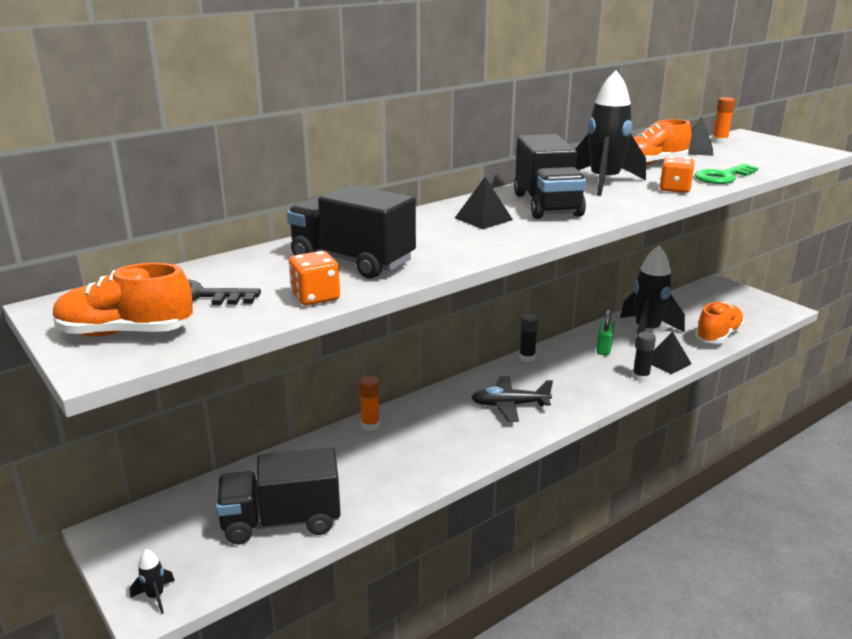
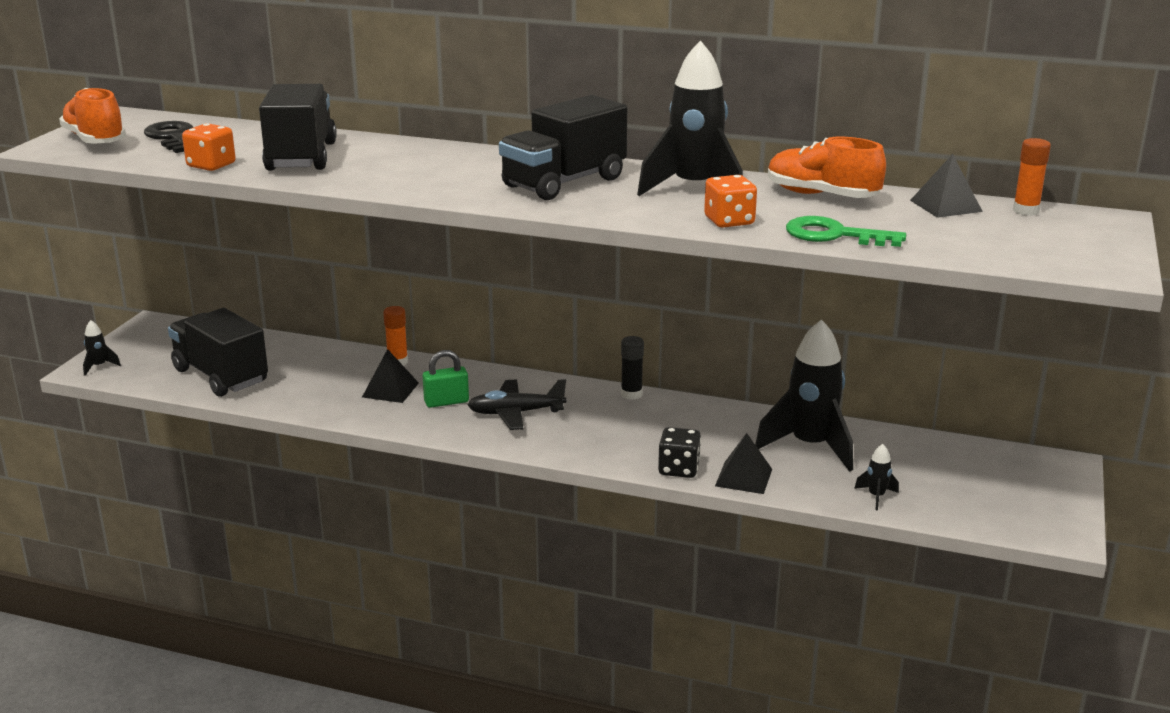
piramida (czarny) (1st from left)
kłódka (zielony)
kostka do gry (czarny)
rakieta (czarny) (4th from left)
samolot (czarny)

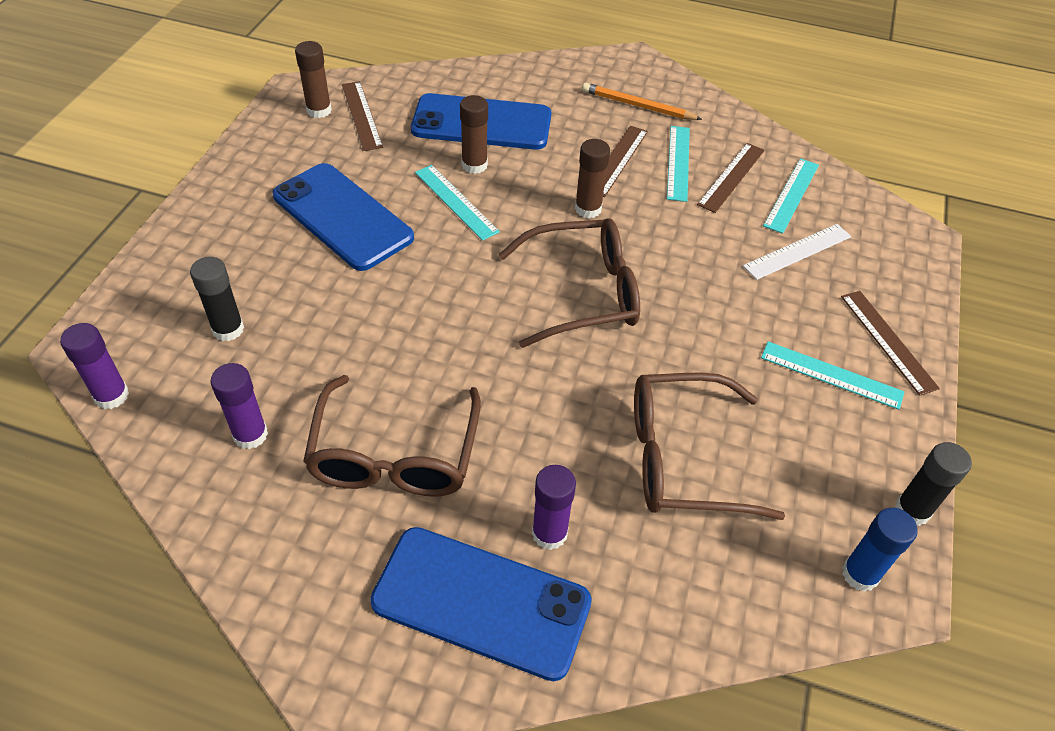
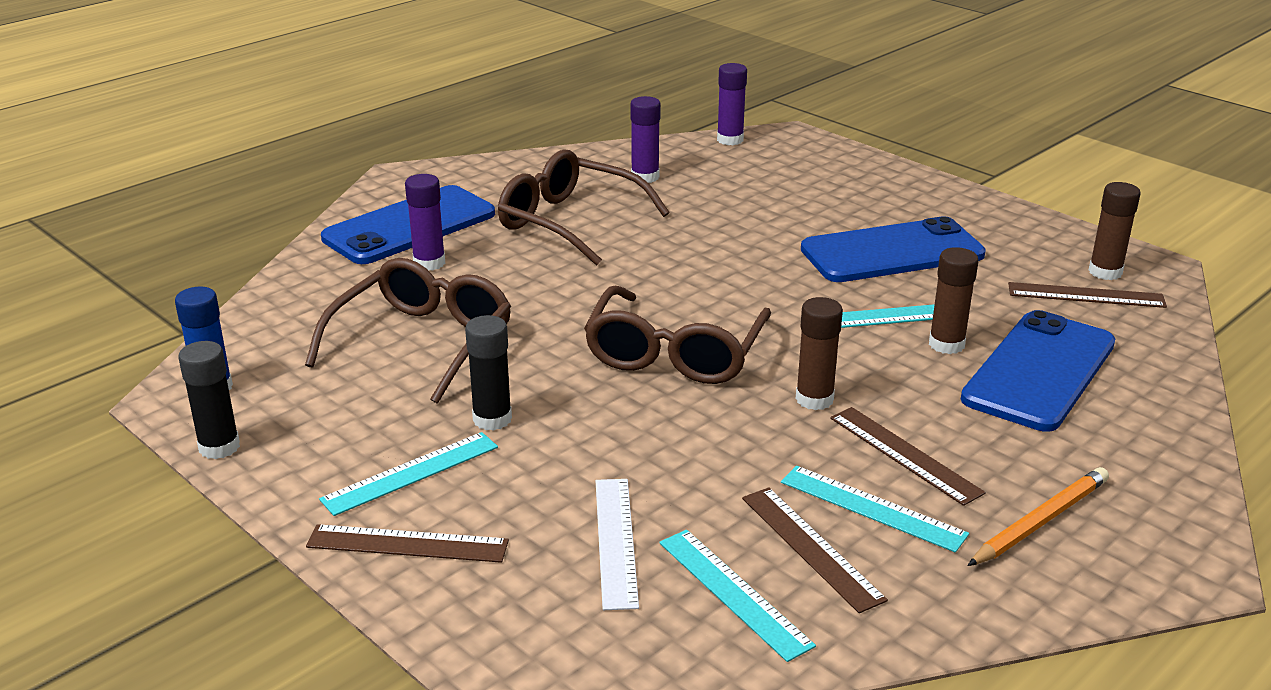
klej w sztyfcie (czarny) (2nd from left)

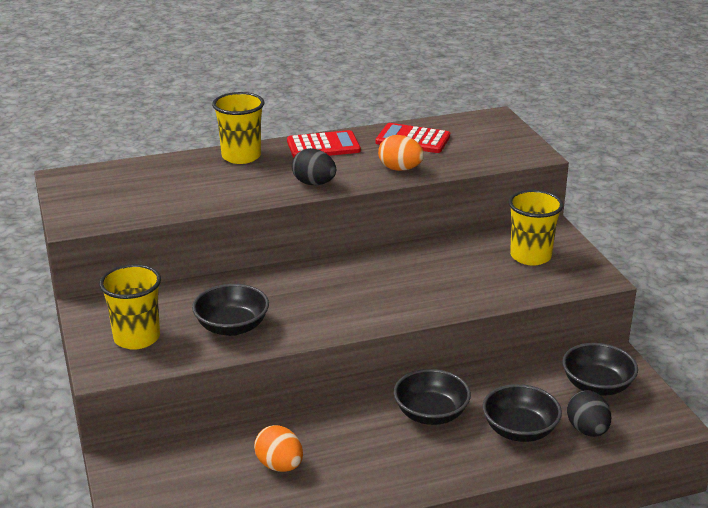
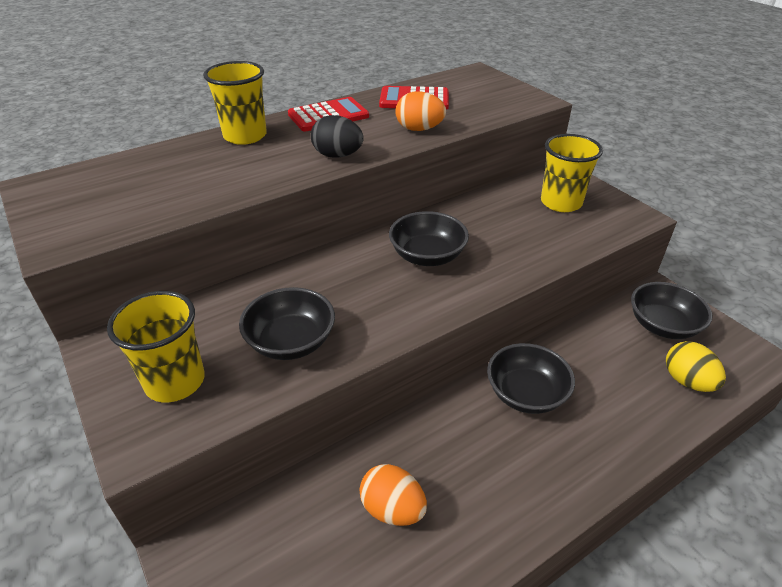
miska (czarny) (2nd from left)
jajko (żółty)

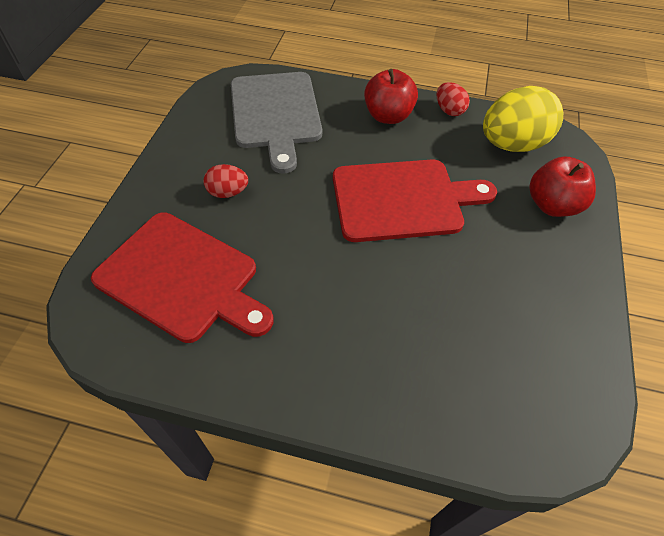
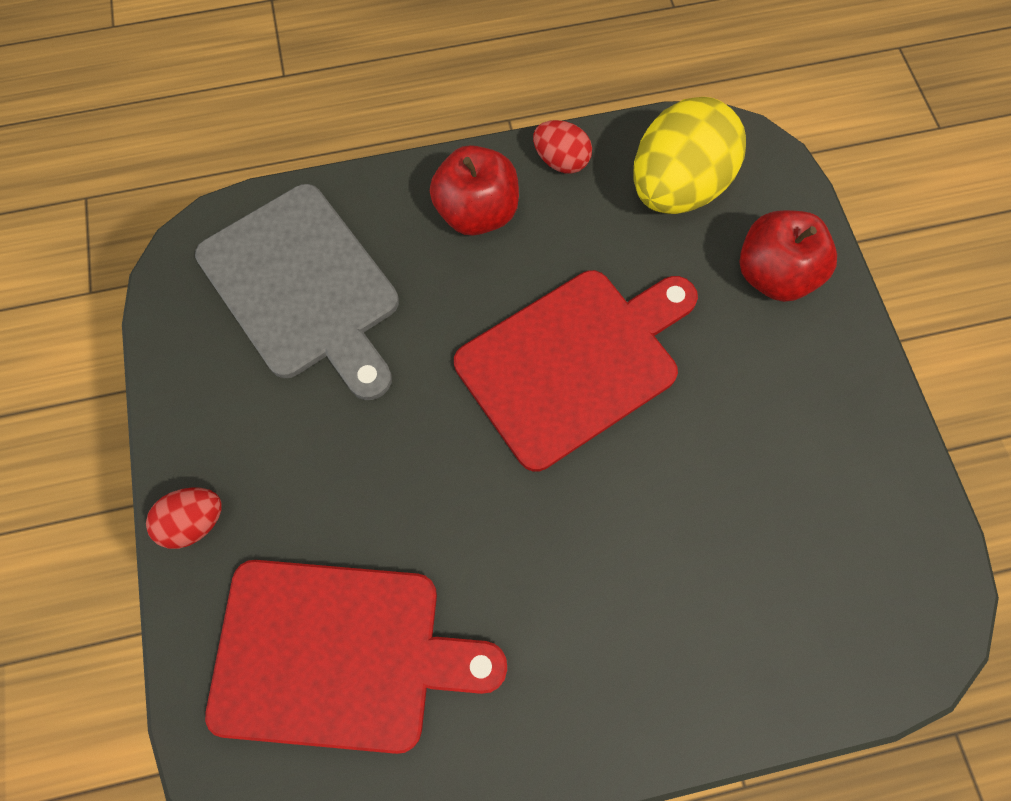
jajko (czerwony) (1st from left)

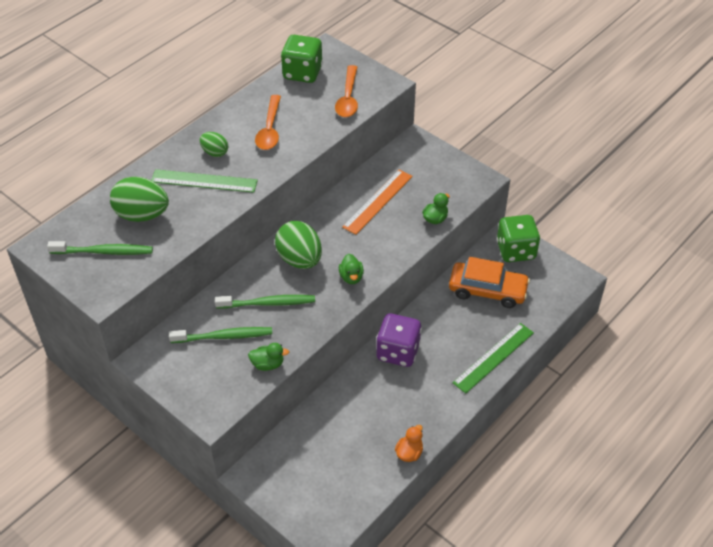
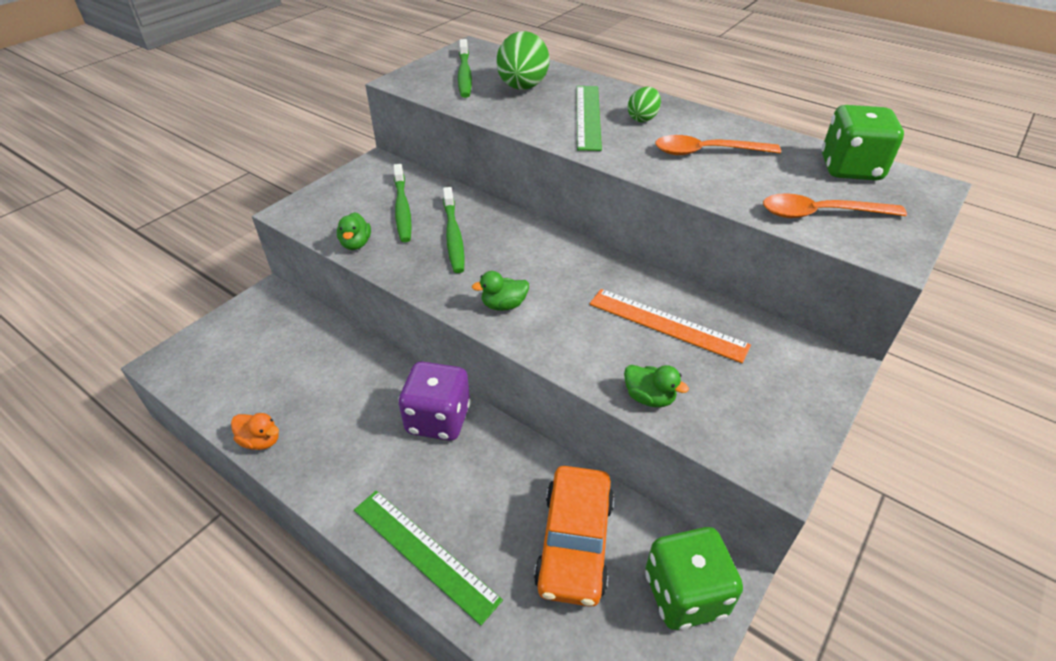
jajko (zielony) (3rd from left in the first image)

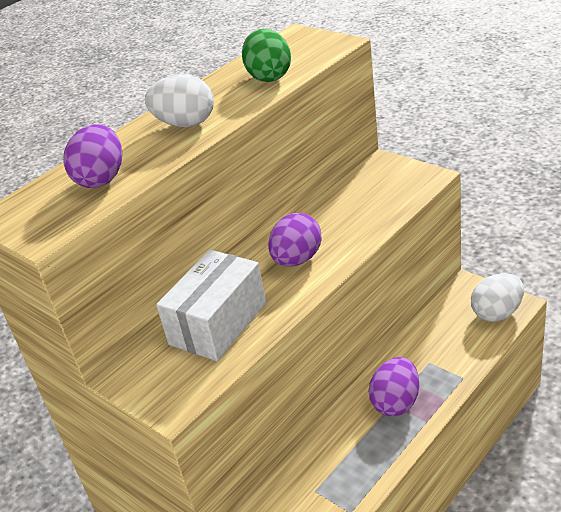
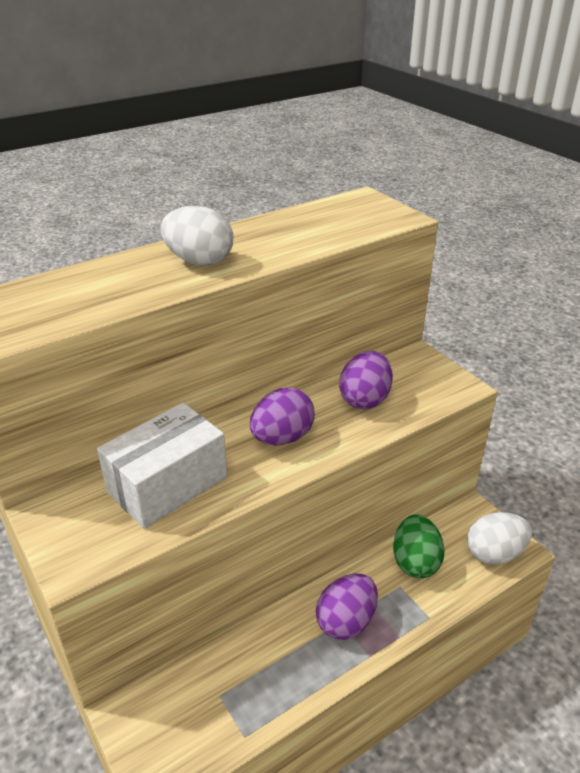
jajko (fioletowy) (3rd from left)
jajko (zielony)

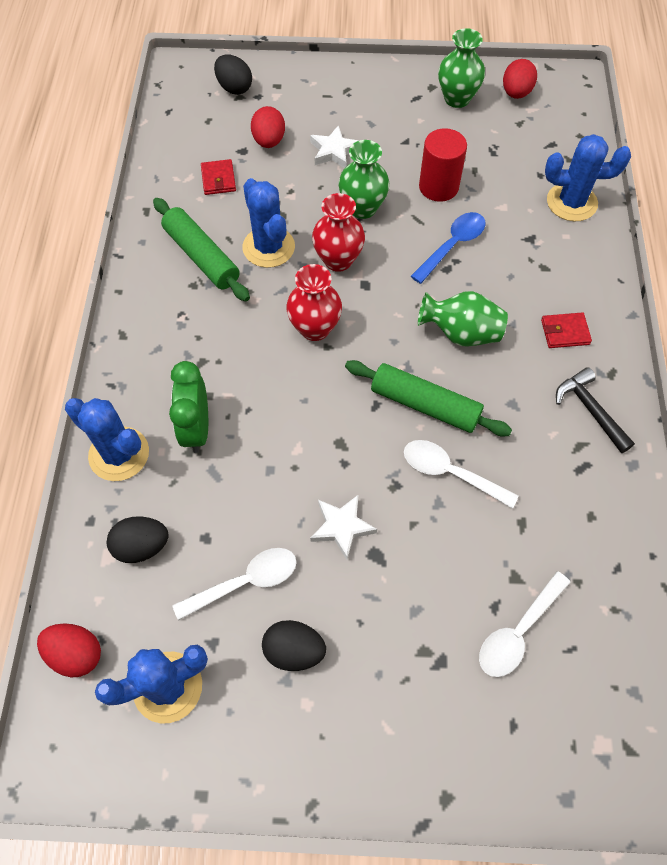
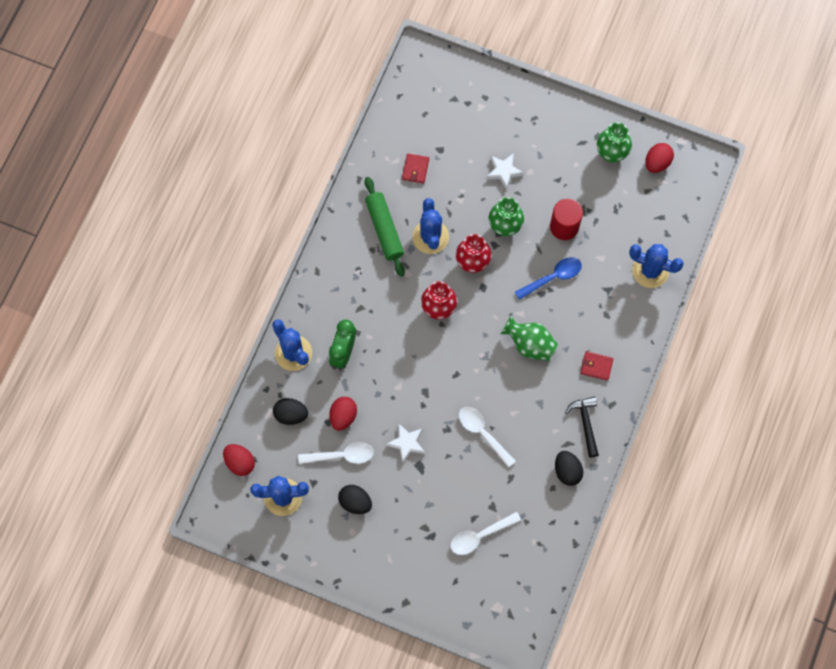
wałek do ciasta (zielony) (2nd from left in the first image)
jajko (czarny) (3rd from left)
jajko (czerwony) (2nd from left)

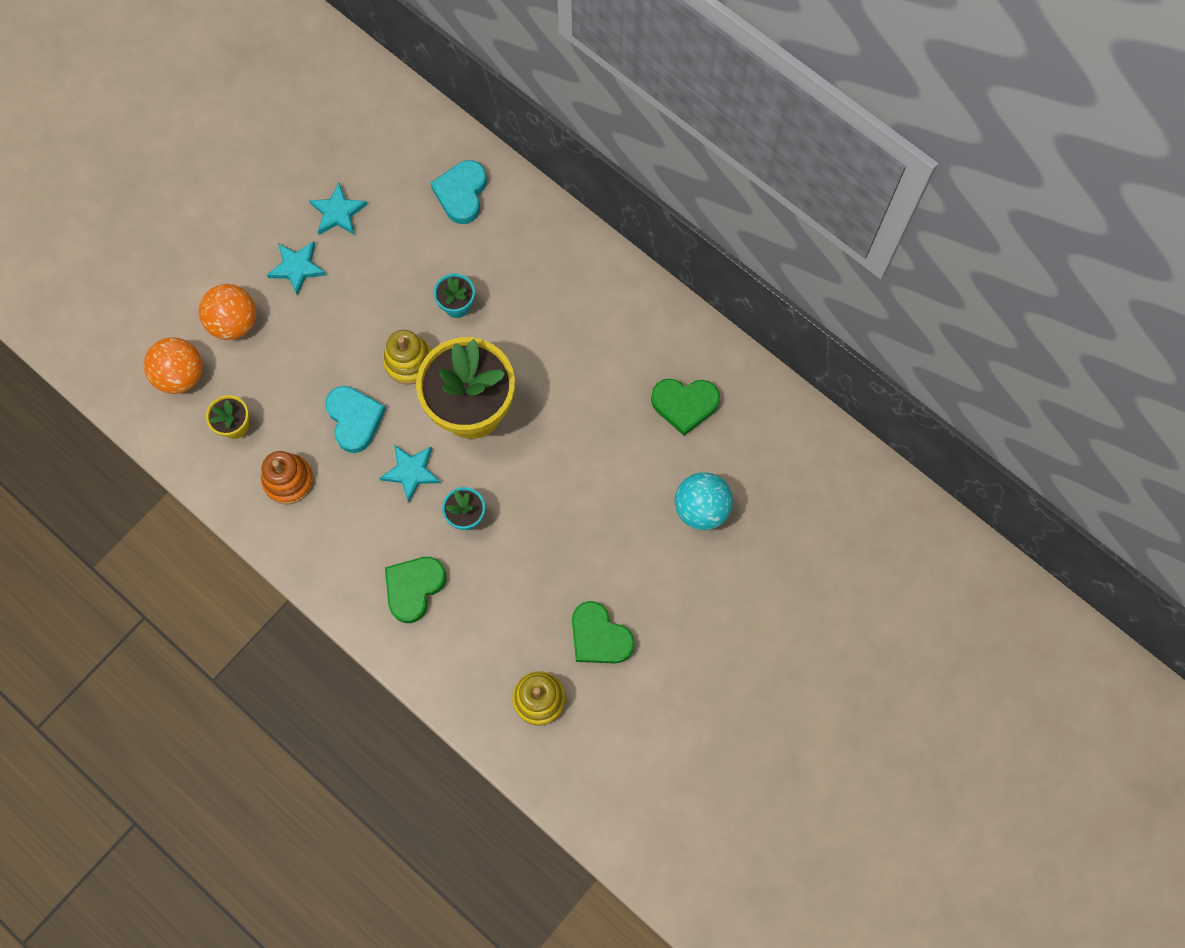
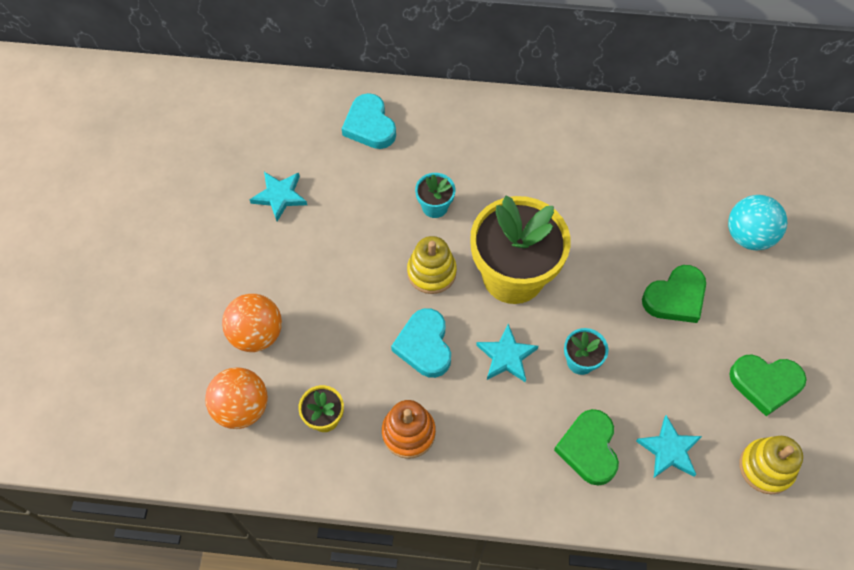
gwiazda (turkusowy) (3rd from left)
serce (zielony) (2nd from left)
serce (turkusowy) (2nd from left)

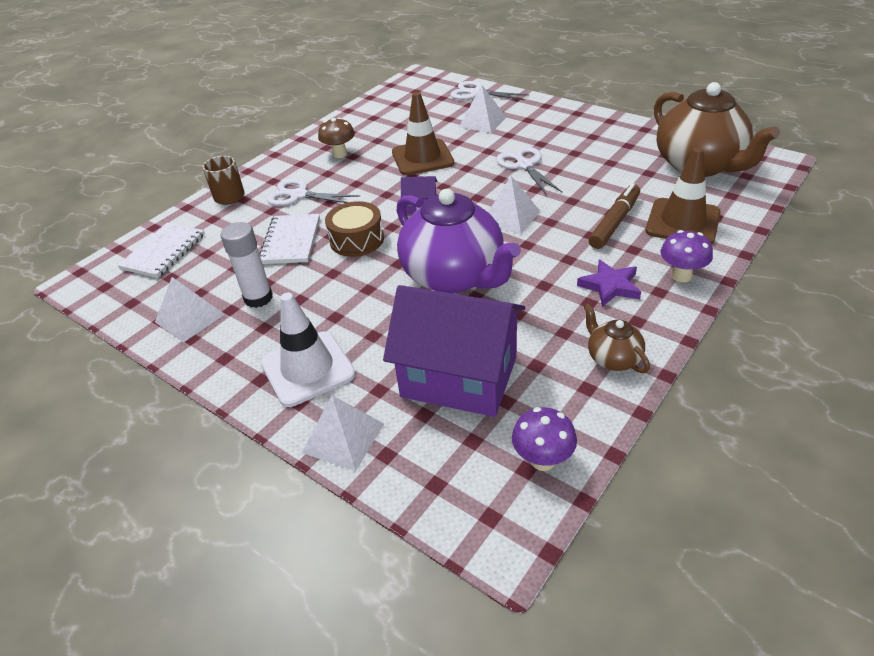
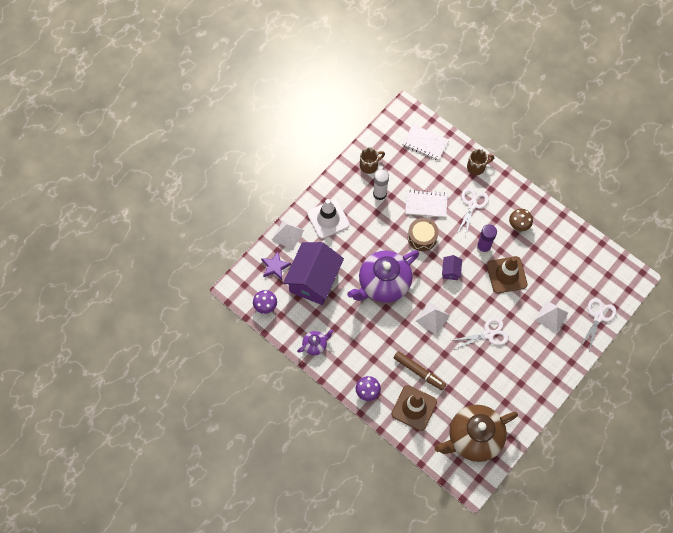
klej w sztyfcie (fioletowy)
gwiazda (fioletowy)
kubek (brązowy) (1st from left)
imbryk (fioletowy) (1st from left)

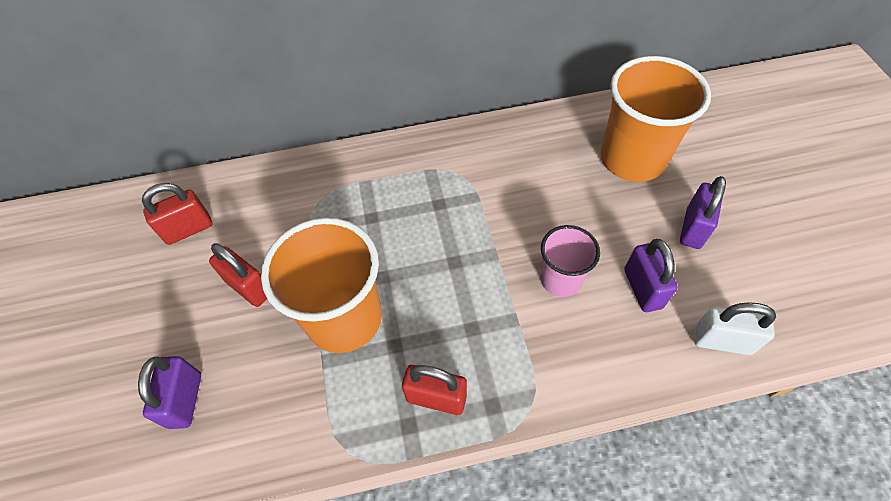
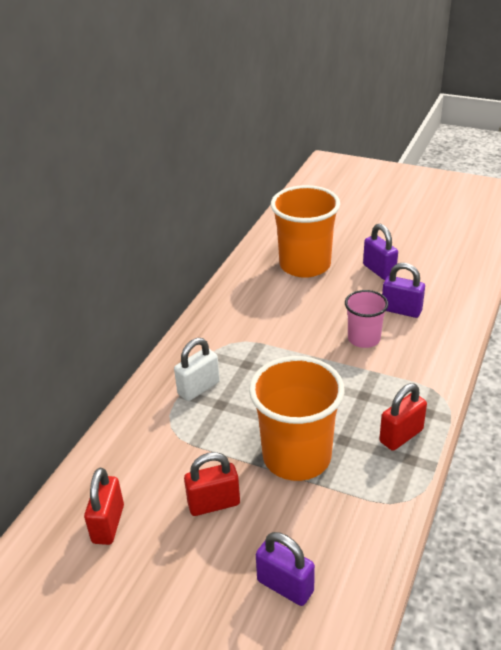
kłódka (biały)

